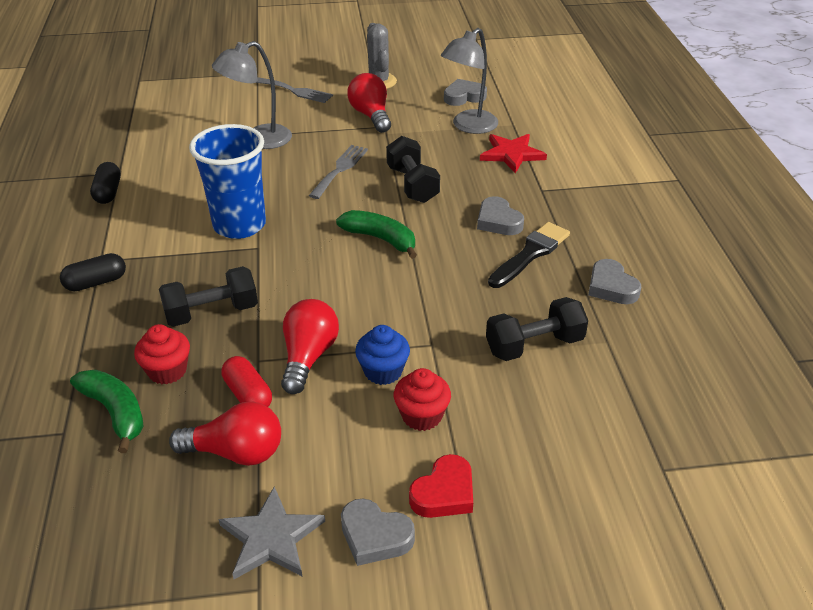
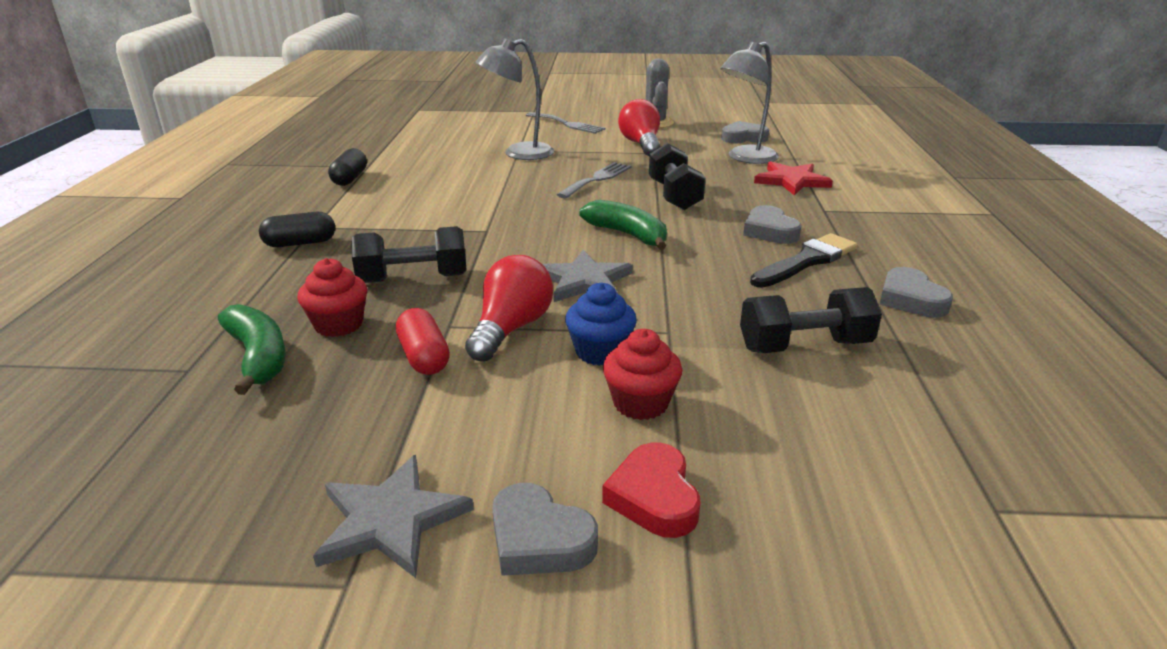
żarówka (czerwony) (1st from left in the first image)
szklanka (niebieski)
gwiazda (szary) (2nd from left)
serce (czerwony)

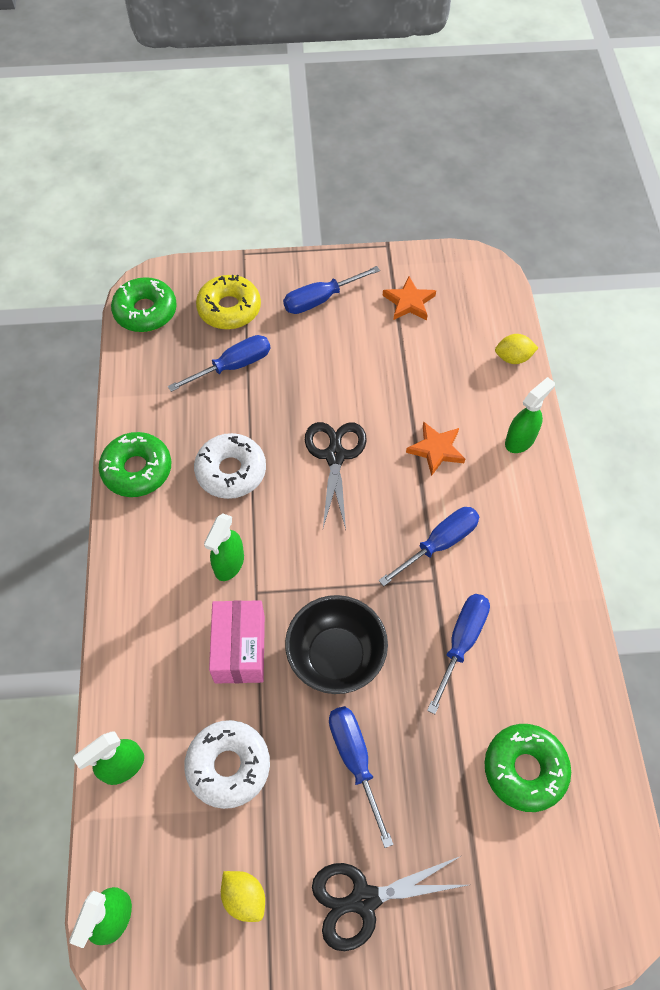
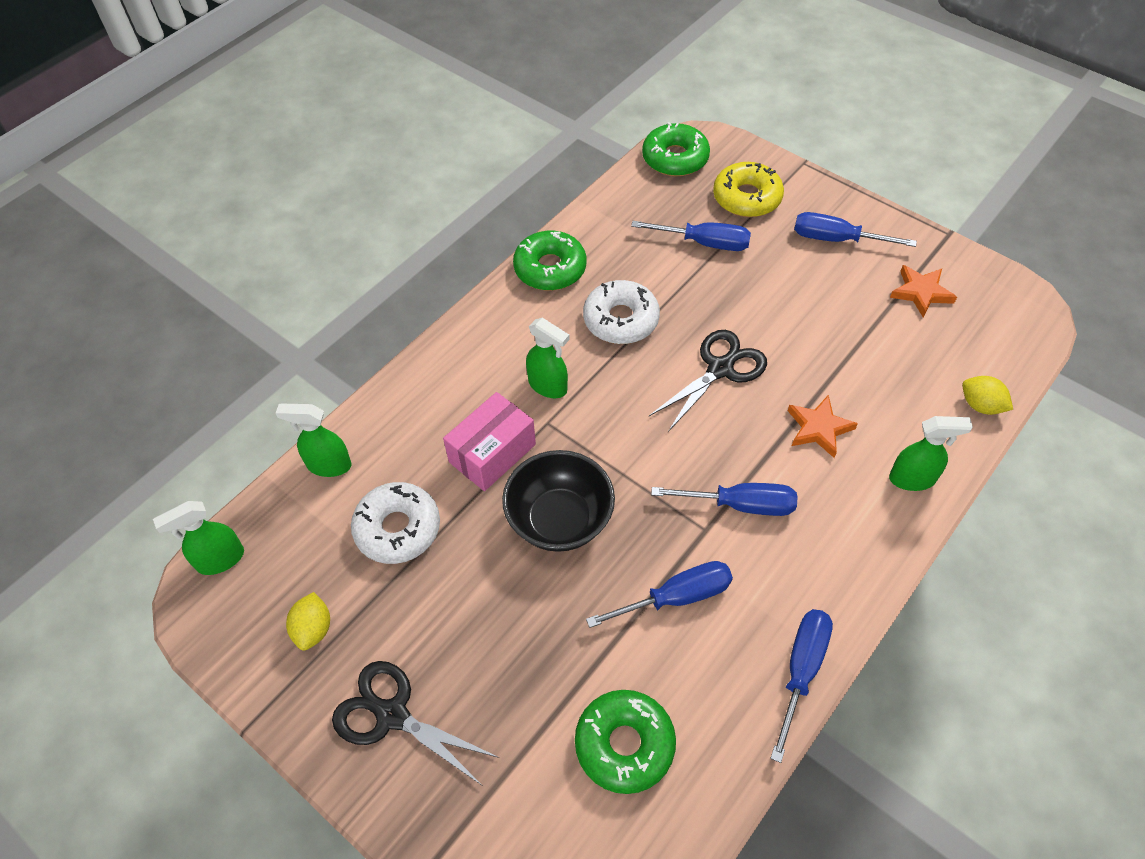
śrubokręt (niebieski) (4th from left)
spryskiwacz (zielony) (3rd from left)

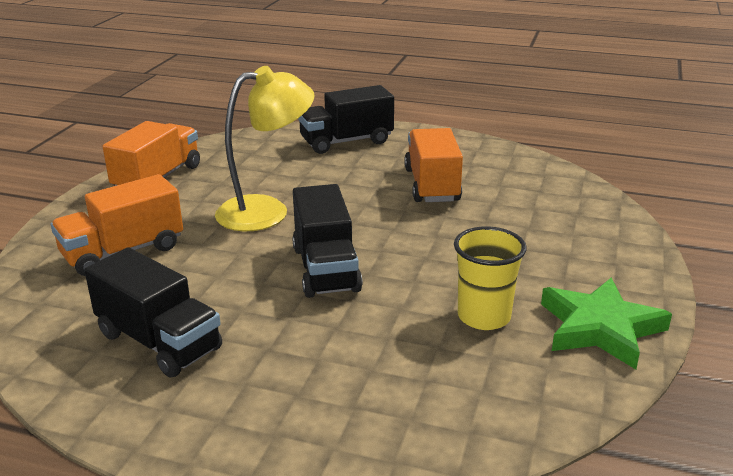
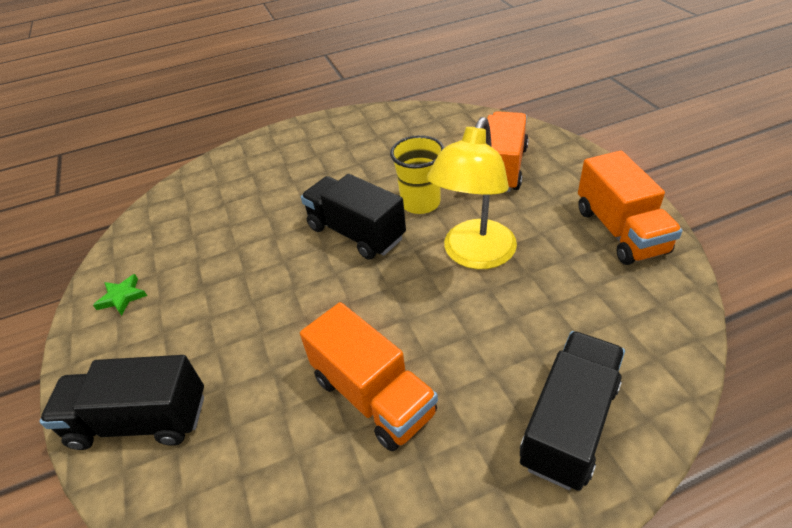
ciężarówka (czarny) (1st from left)
szklanka (żółty)
gwiazda (zielony)

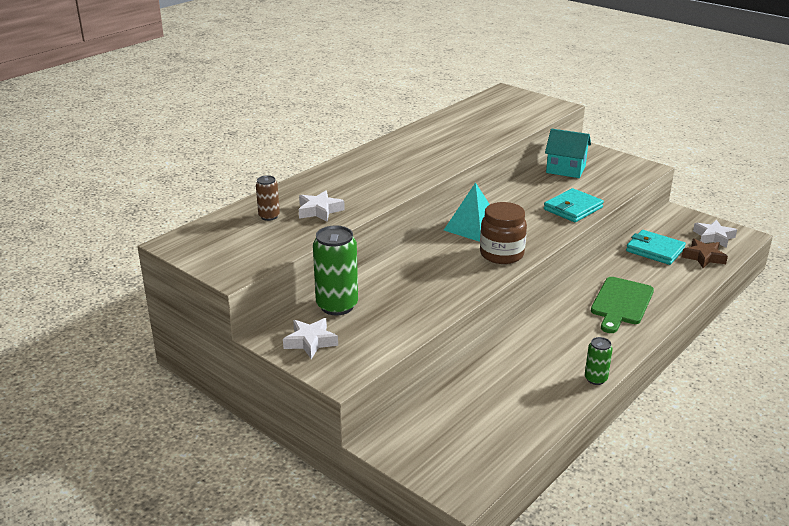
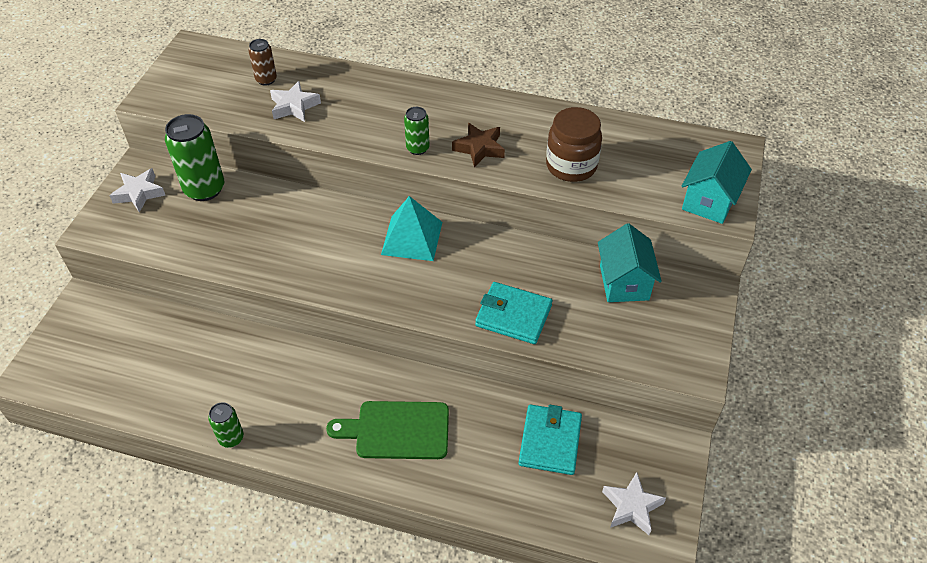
puszka (zielony) (3rd from left)
domek (turkusowy) (2nd from left)
słoik (brązowy)
gwiazda (brązowy)

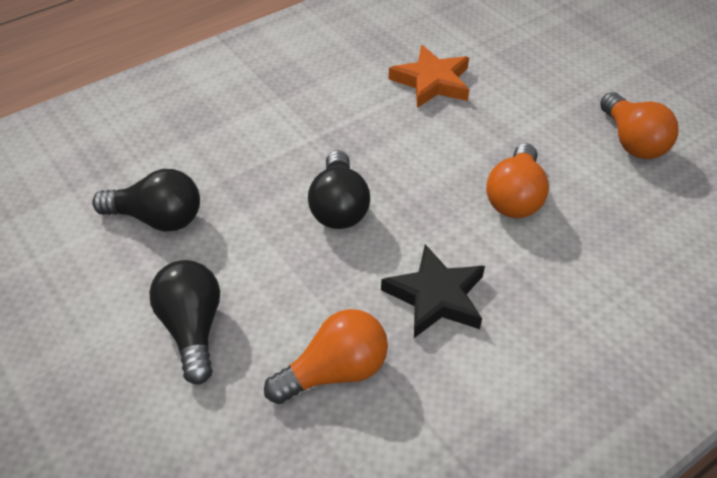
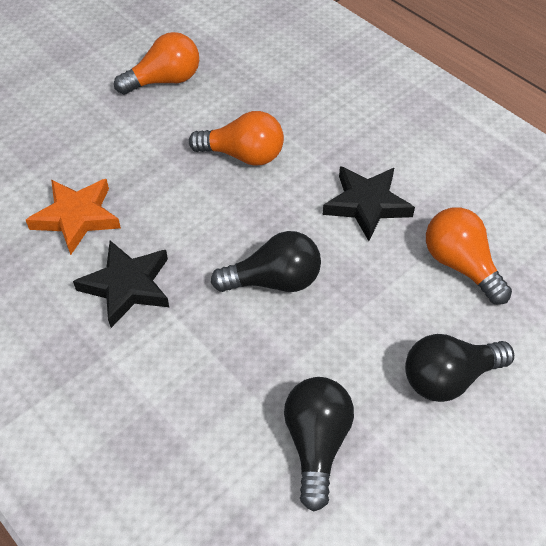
gwiazda (czarny) (1st from left)

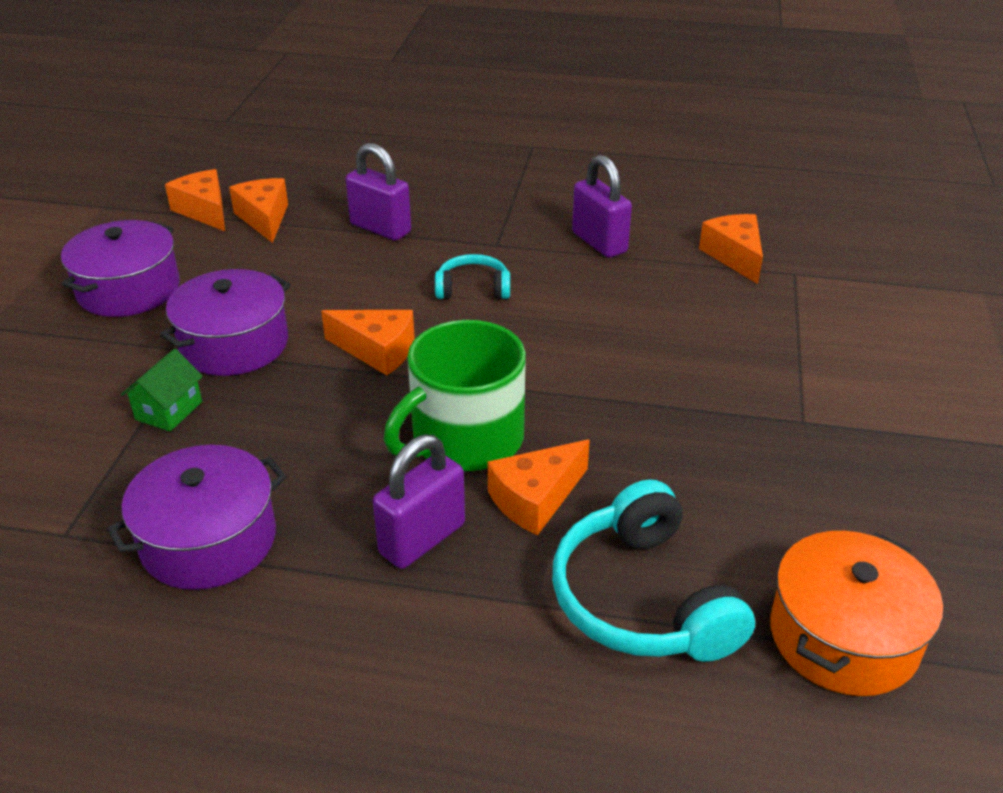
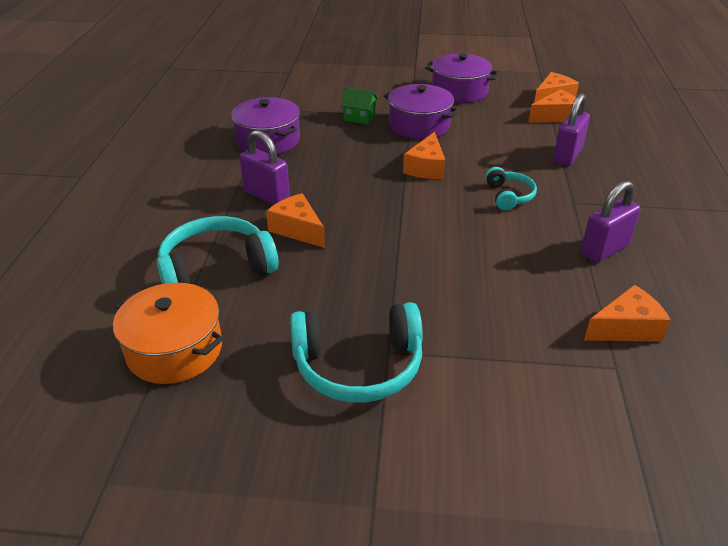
kubek (zielony)
słuchawki (turkusowy) (2nd from left)

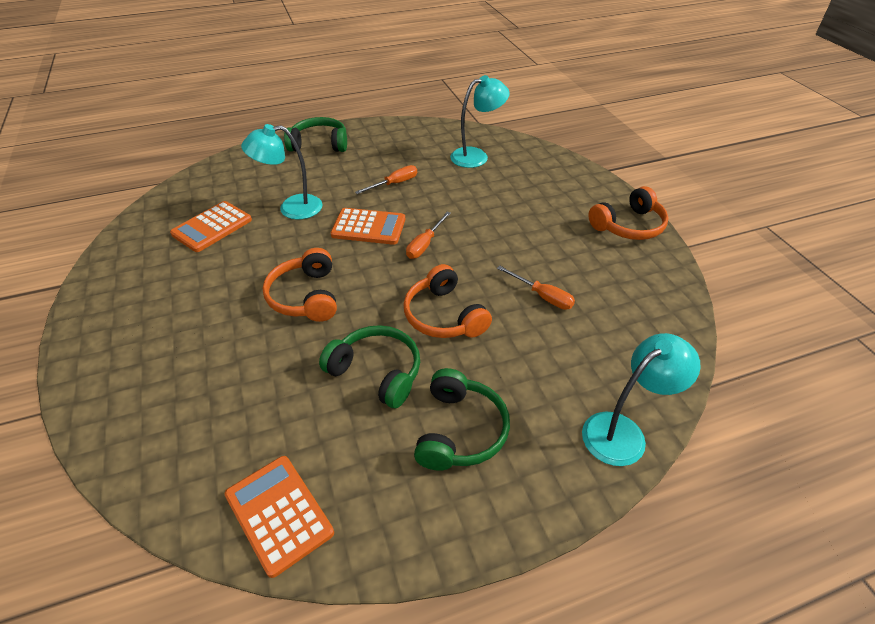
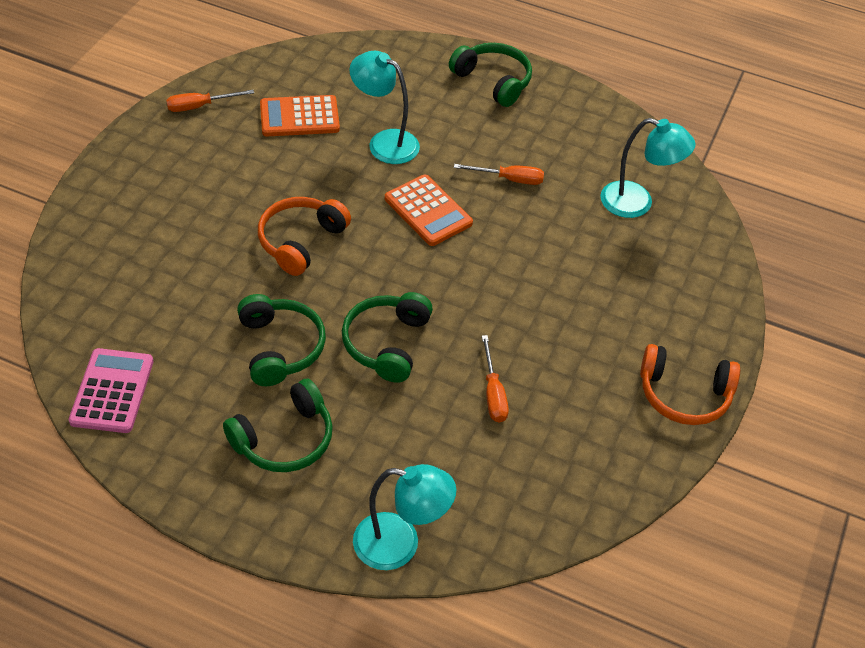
śrubokręt (pomarańczowy) (1st from left)
kalkulator (różowy)
słuchawki (zielony) (3rd from left)

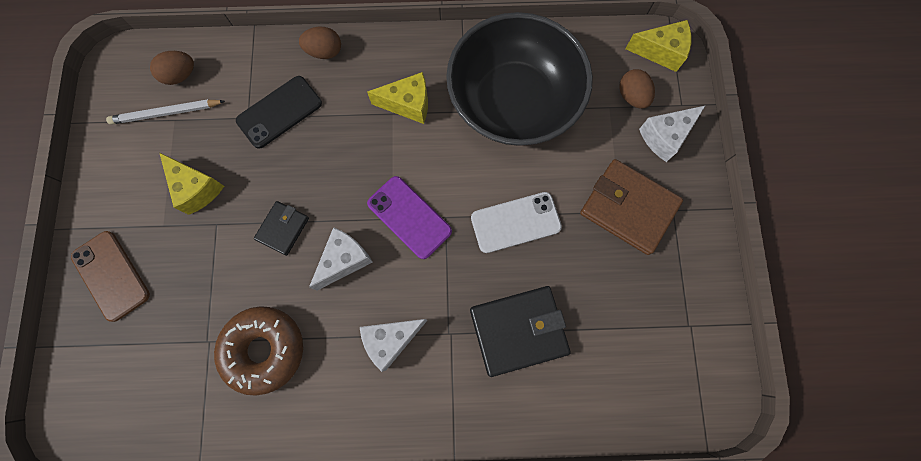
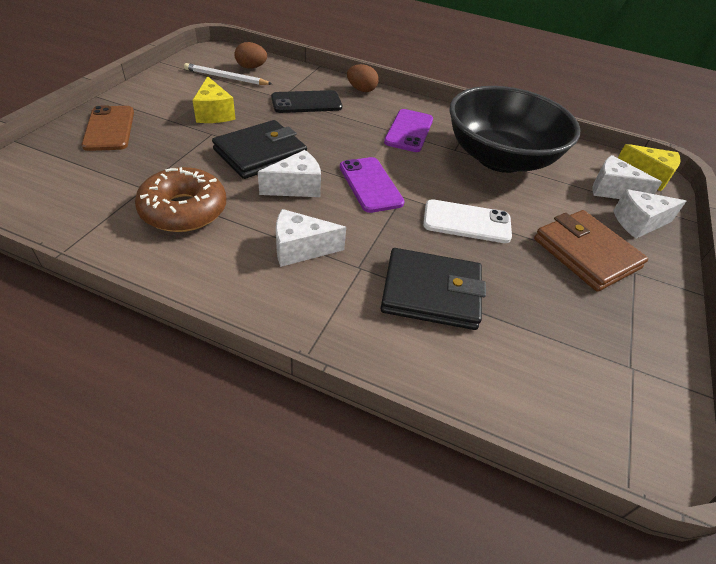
telefon (fioletowy) (2nd from left)
ser (biały) (3rd from left)
portfel (czarny) (1st from left)

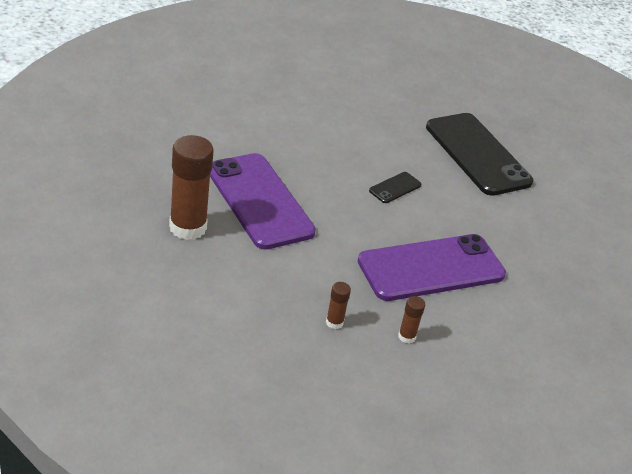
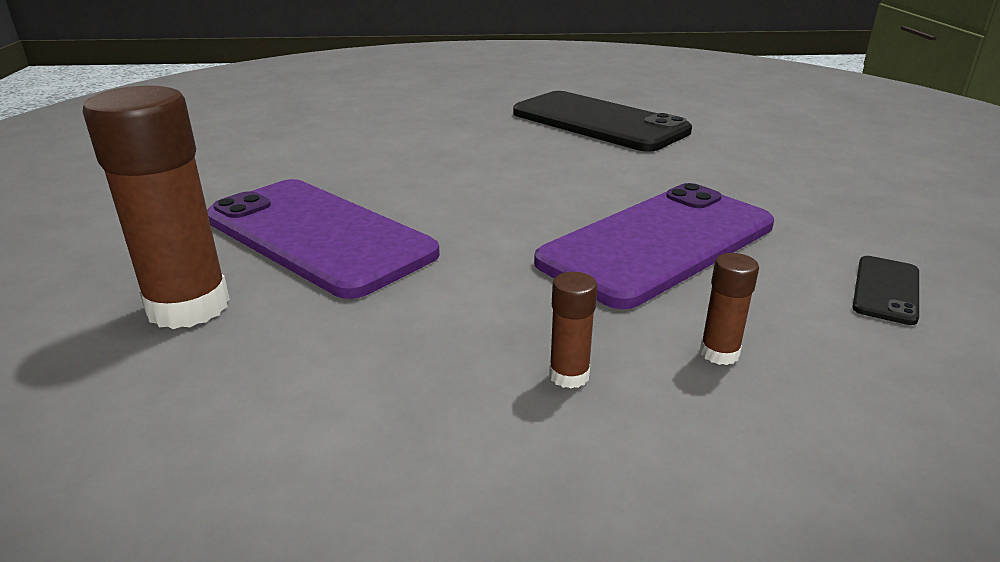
telefon (czarny) (2nd from left)

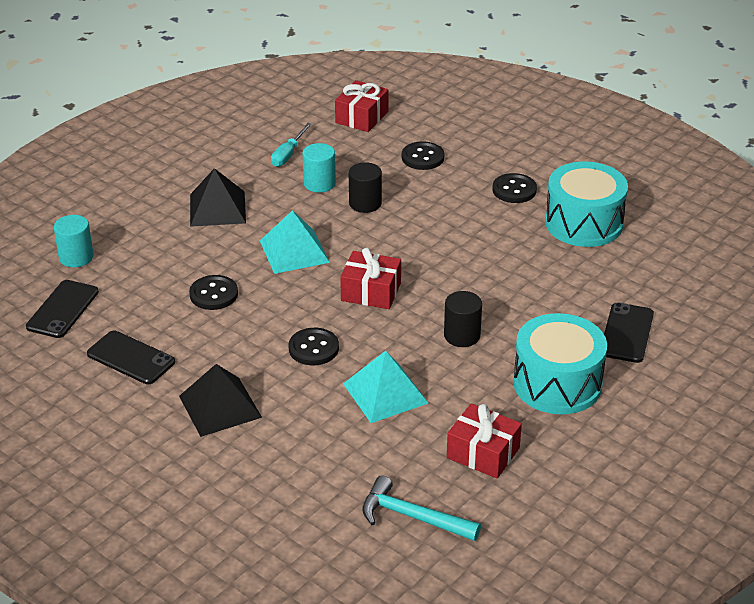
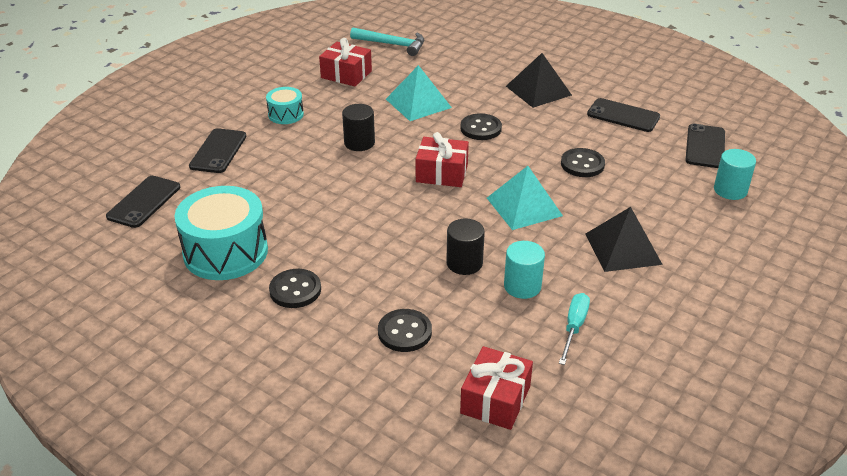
telefon (czarny) (1st from left)
bęben (turkusowy) (2nd from left)

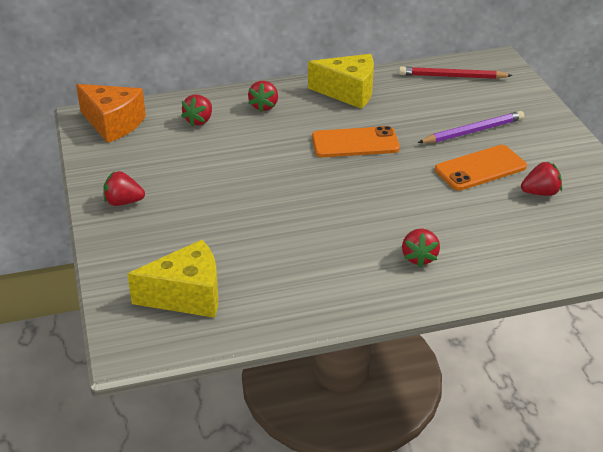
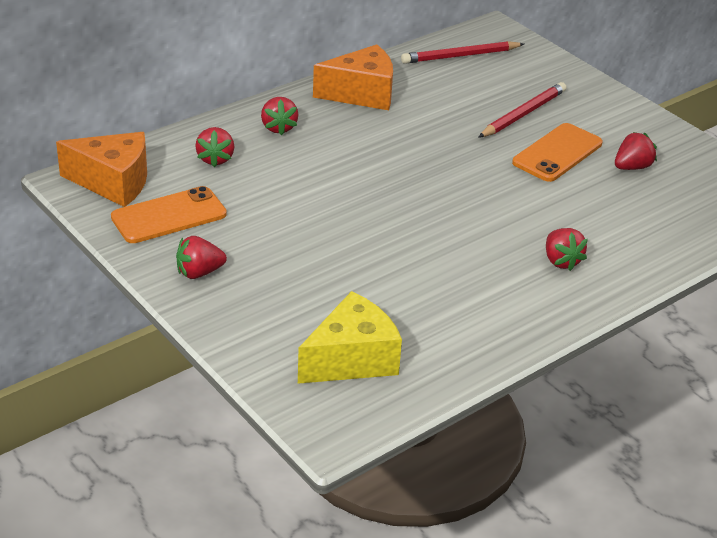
telefon (pomarańczowy) (1st from left)
ser (pomarańczowy) (2nd from left)
ołówek (czerwony) (2nd from left)

